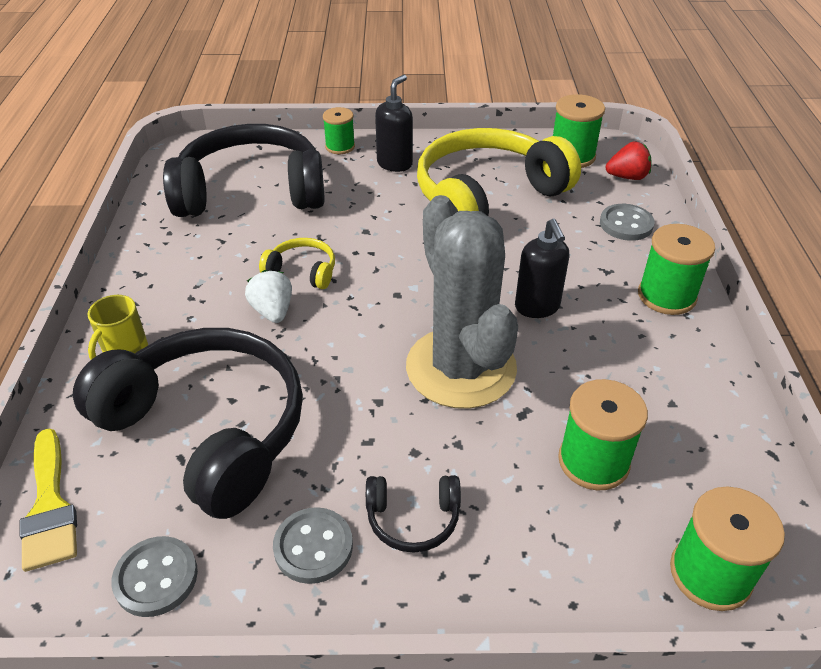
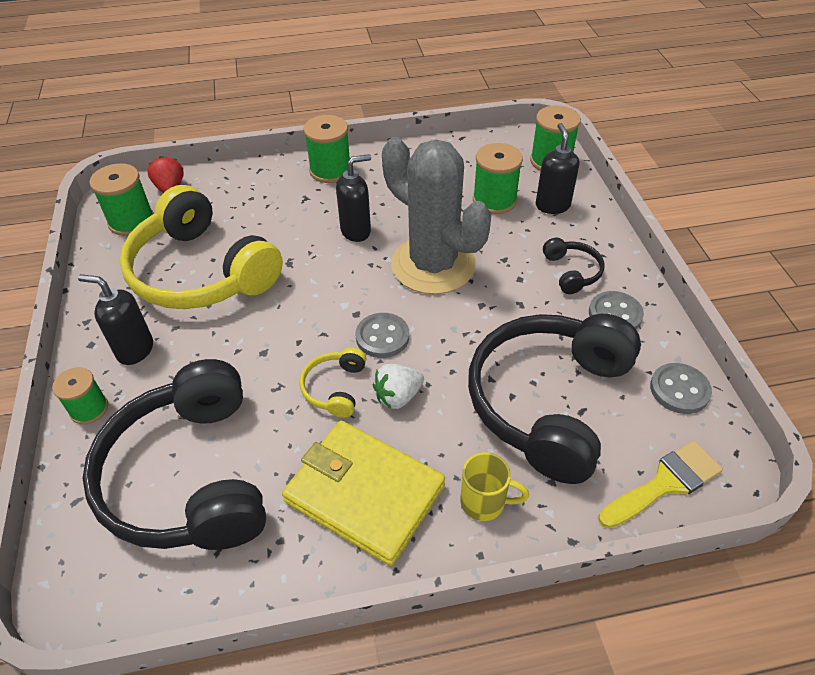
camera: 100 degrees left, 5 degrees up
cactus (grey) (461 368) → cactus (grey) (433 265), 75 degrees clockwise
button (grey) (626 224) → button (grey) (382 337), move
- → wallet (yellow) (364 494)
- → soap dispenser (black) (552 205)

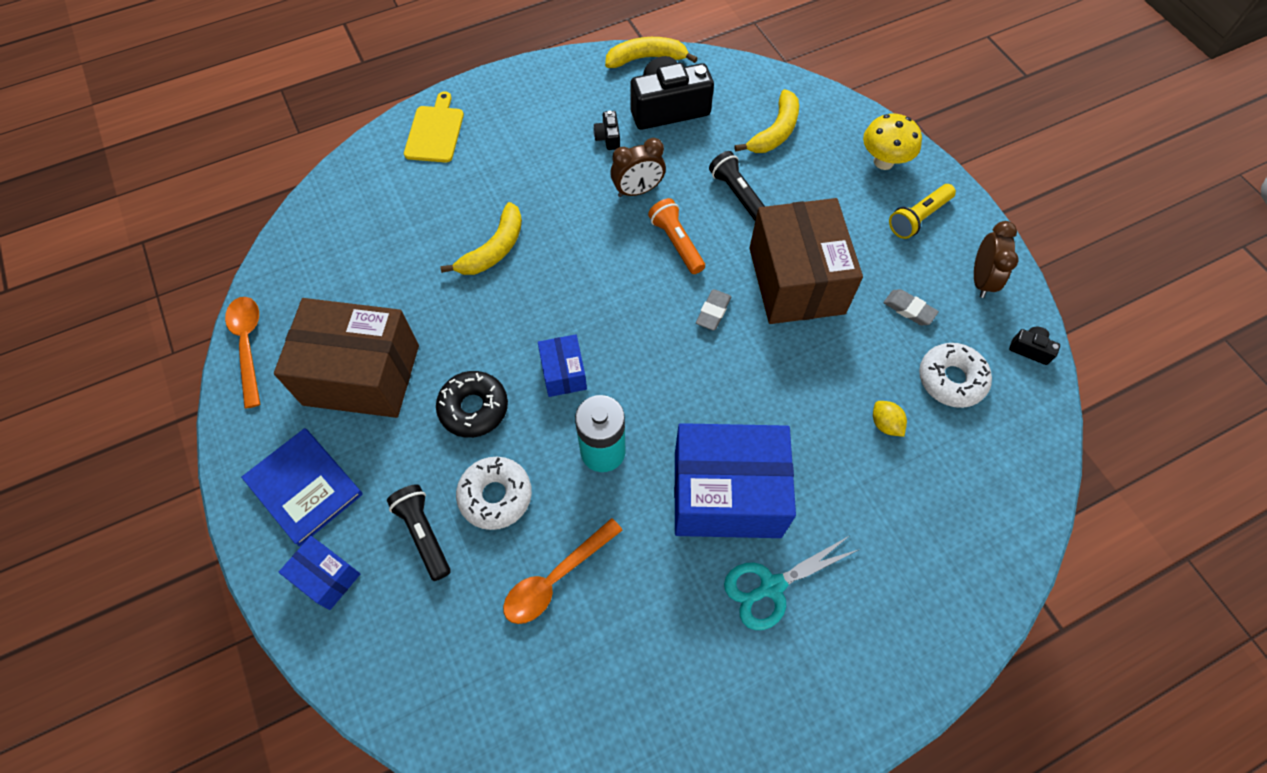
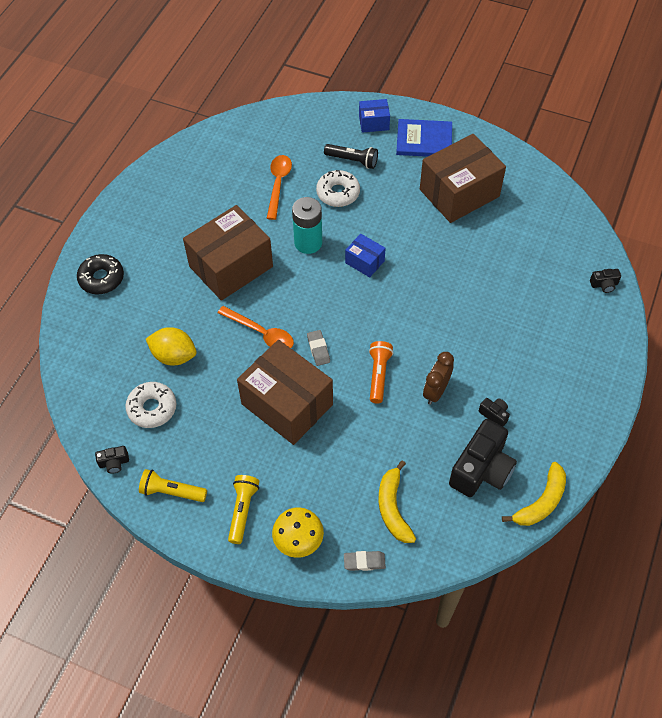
camera: 140 degrees right, 5 degrees down
spoon (orange) (248 345) → spoon (orange) (261 333), move
cutting board (yellow) (435 131) → -
donut (black) (474 408) → donut (black) (101 278), move
banana (yellow) (494 249) → -
flashlight (orange) (676 243) → flashlight (orange) (378 375), 105 degrees counterclockwise
box (blue) (727 494) → box (brown) (231 266)
flashlight (black) (737 194) → -
scissors (turquoise) (771 586) → -
lemon (yellow) (885 424) → lemon (yellow) (174 356), x1.82
eraser (grey) (909 309) → eraser (grey) (364 562), move
clock (brown) (981 280) → flashlight (yellow) (172 492)
- → camera (black) (604 285)

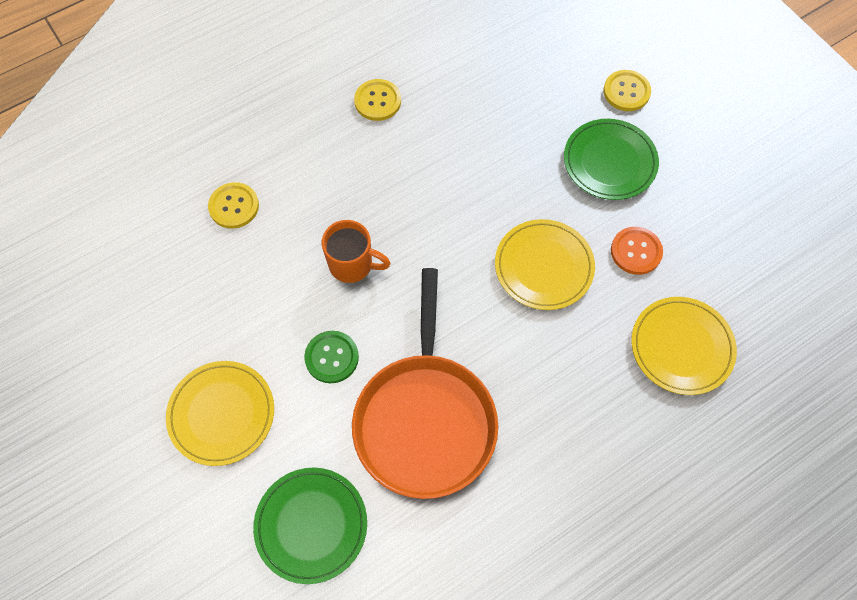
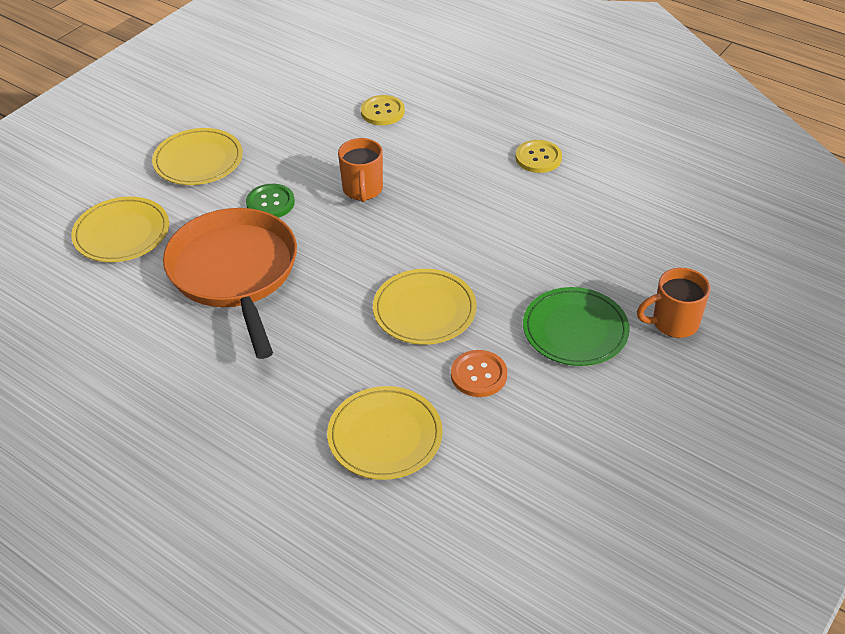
camera: 70 degrees right, 20 degrees down
plate (green) (311 525) → plate (yellow) (122 233)
pan (orange) (425 420) → pan (orange) (235 272), 90 degrees clockwise
button (yellow) (626 92) → mug (orange) (673 323)

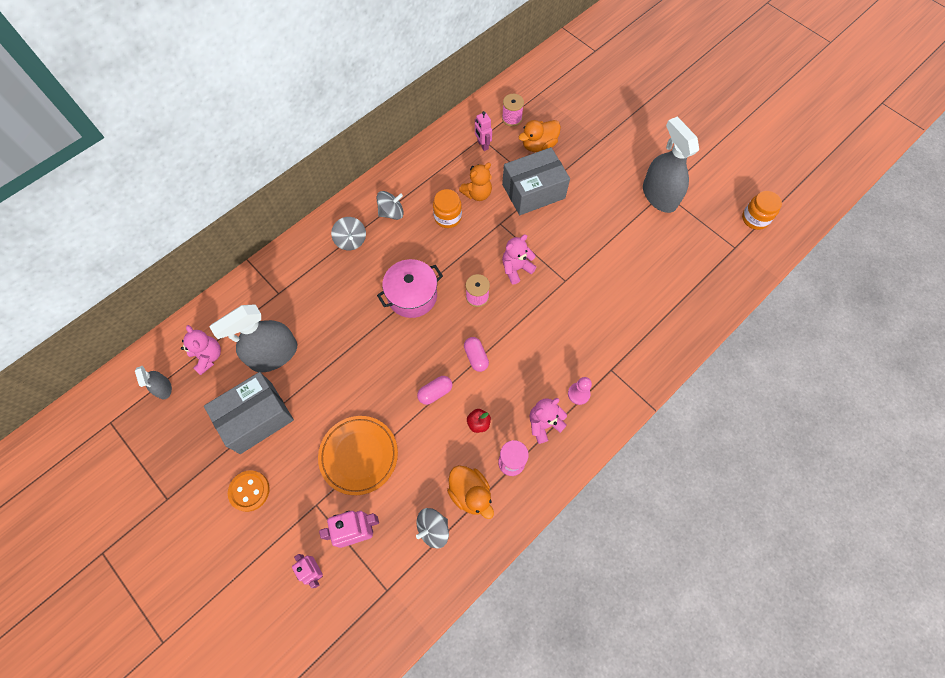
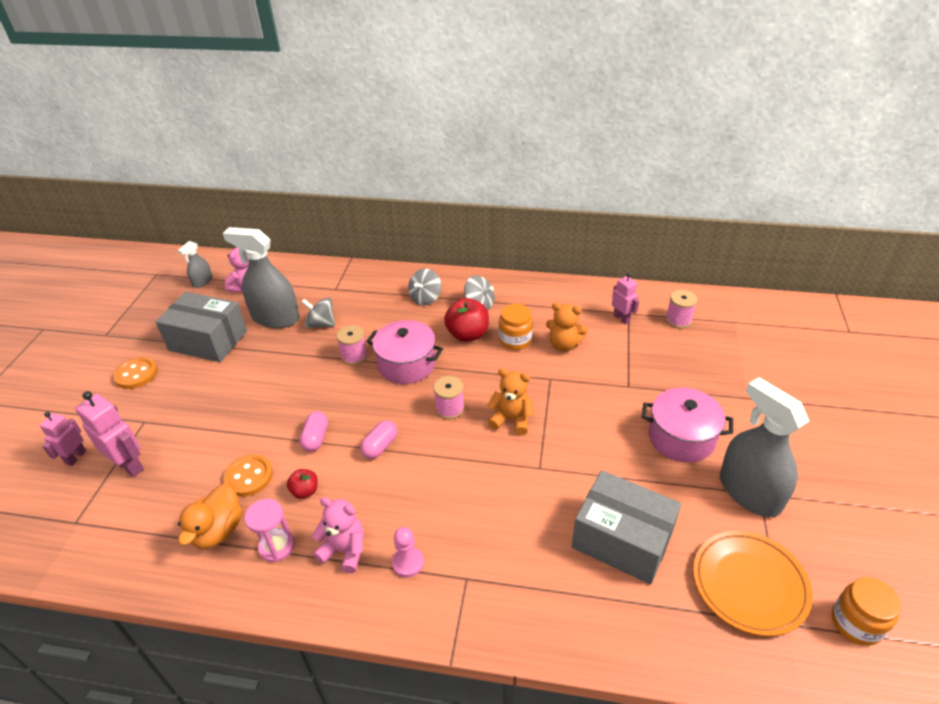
camera: 55 degrees right, 25 degrees down
plate (orange) (359 455) → plate (orange) (749 584), move
spinning top (grey) (433 529) → spinning top (grey) (321 324), move
capsule (pink) (435 392) → capsule (pink) (315 438), 75 degrees clockwise
robot (pink) (482 145) → robot (pink) (621 318), 120 degrees clockwise
box (grey) (533 191) → box (grey) (622 540), move
teddy bear (pink) (516 268) → teddy bear (orange) (511 419)
duck (orange) (538 145) → -
spray bottle (grey) (659 196) → spray bottle (grey) (749 492), 60 degrees counterclockwise
- → button (orange) (248 477)
- → spool (pink) (354 356)
- → apple (red) (467 334)
- → pot (pink) (681 438)

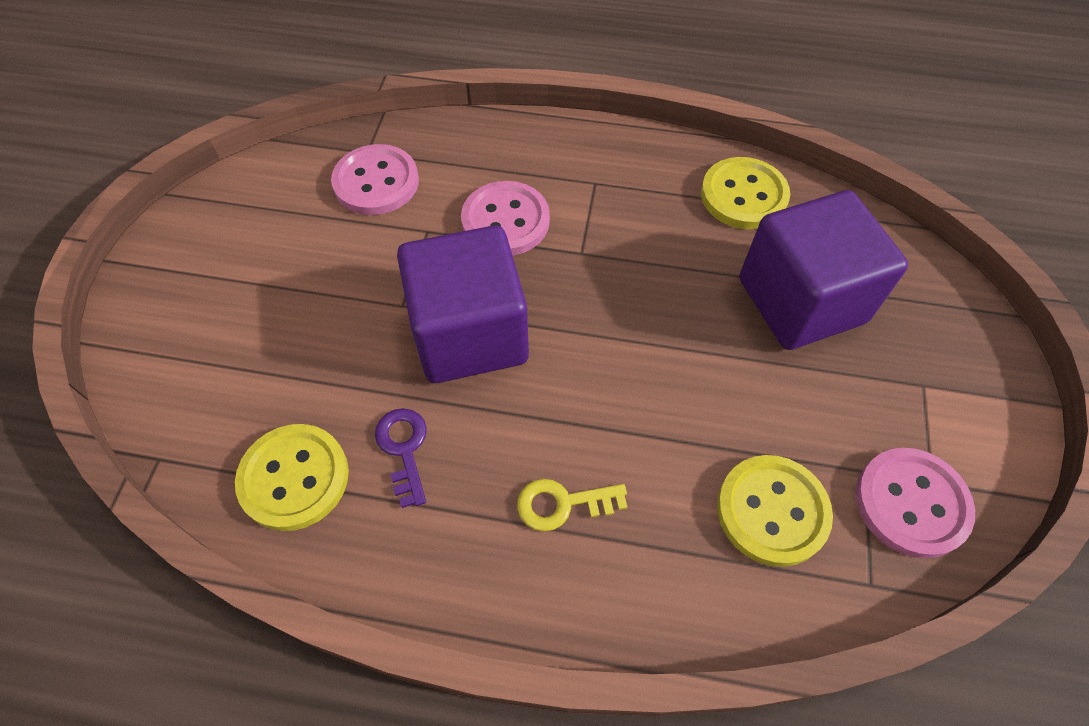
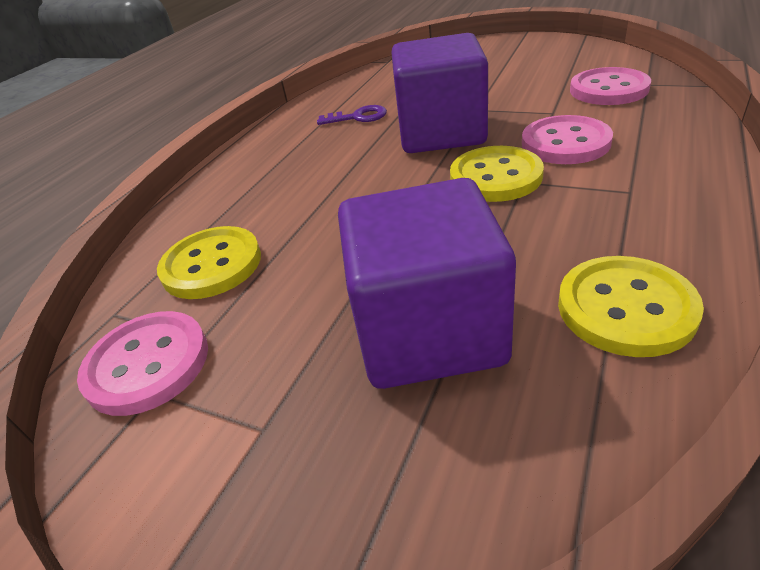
camera: 110 degrees right, 20 degrees down
button (yellow) (294 478) → button (yellow) (495 177), move
key (yellow) (563 504) → -

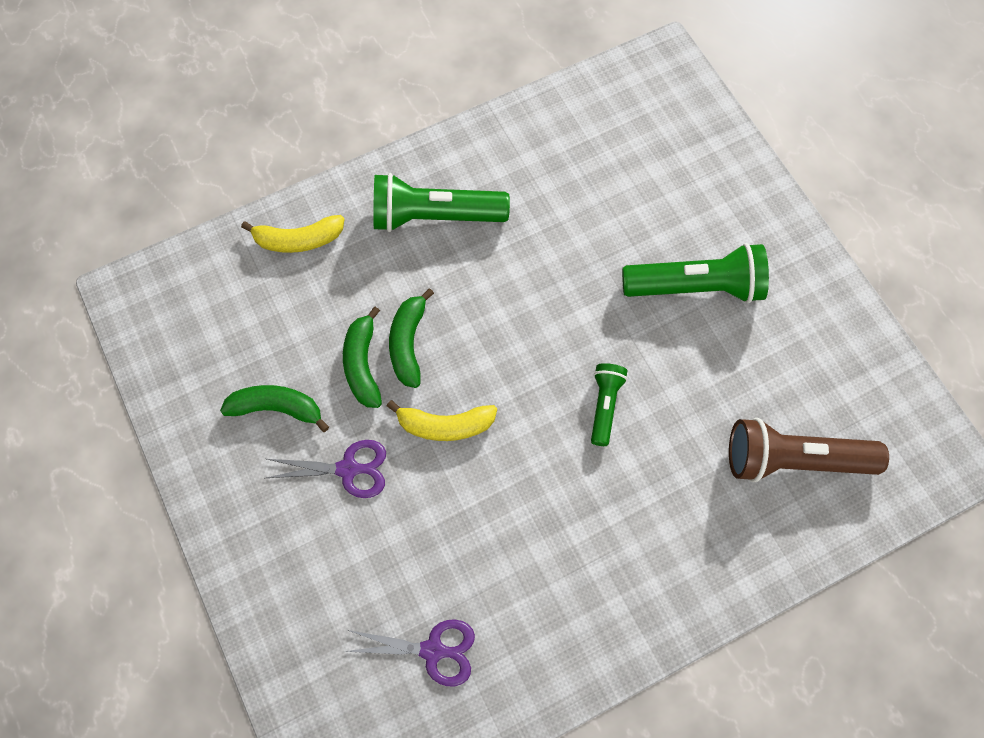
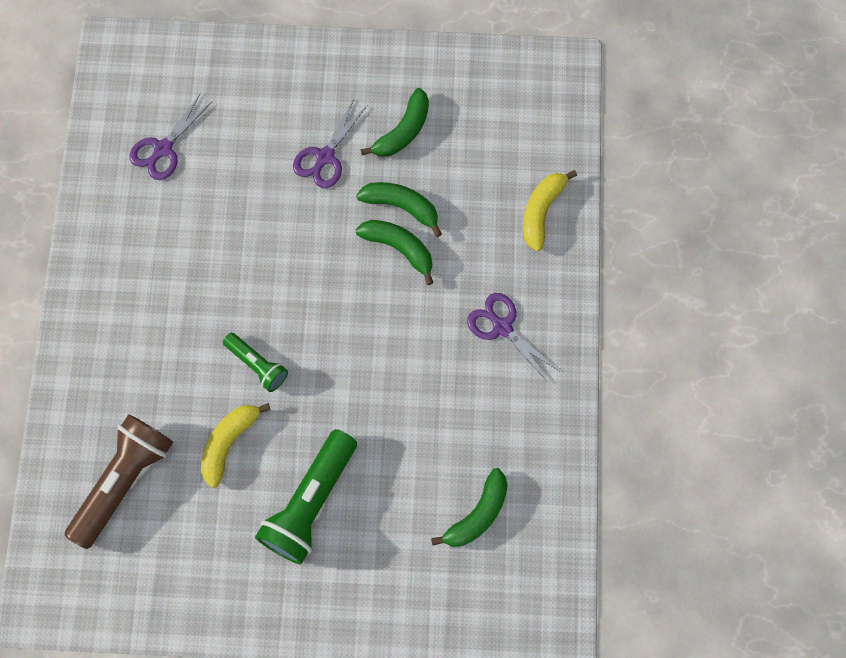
camera: 120 degrees right, 5 degrees up
flashlight (green) (434 217) → scissors (purple) (502 327)
banana (yellow) (445 425) → banana (yellow) (229 442), move
- → banana (green) (477 514)

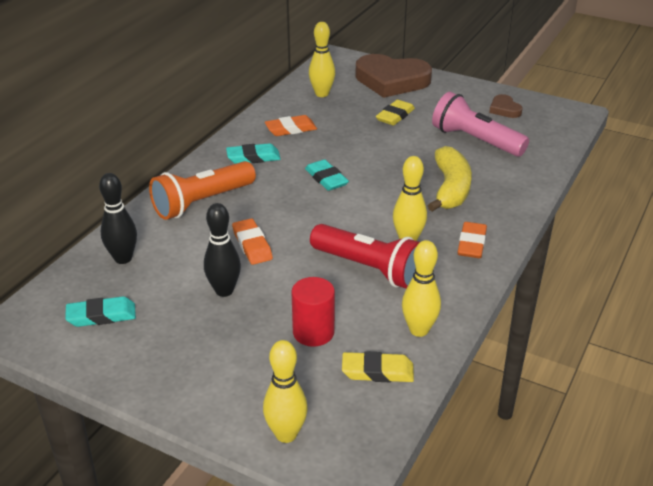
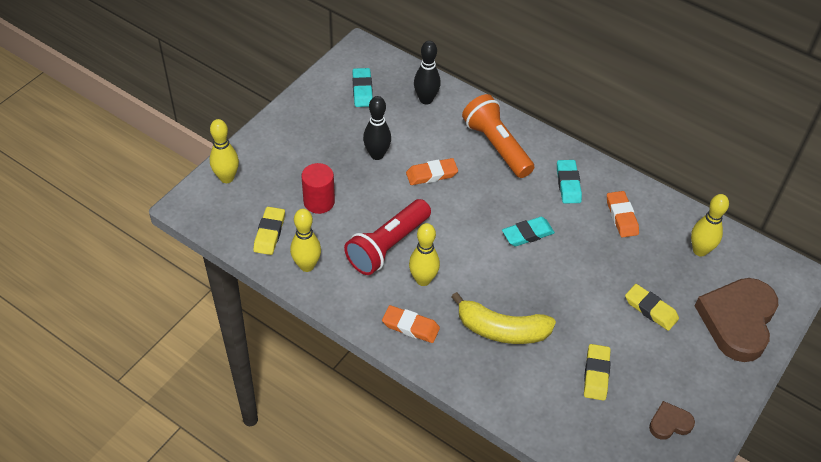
camera: 95 degrees right, 15 degrees up
flashlight (pink) (475 140) → eraser (yellow) (596 374)

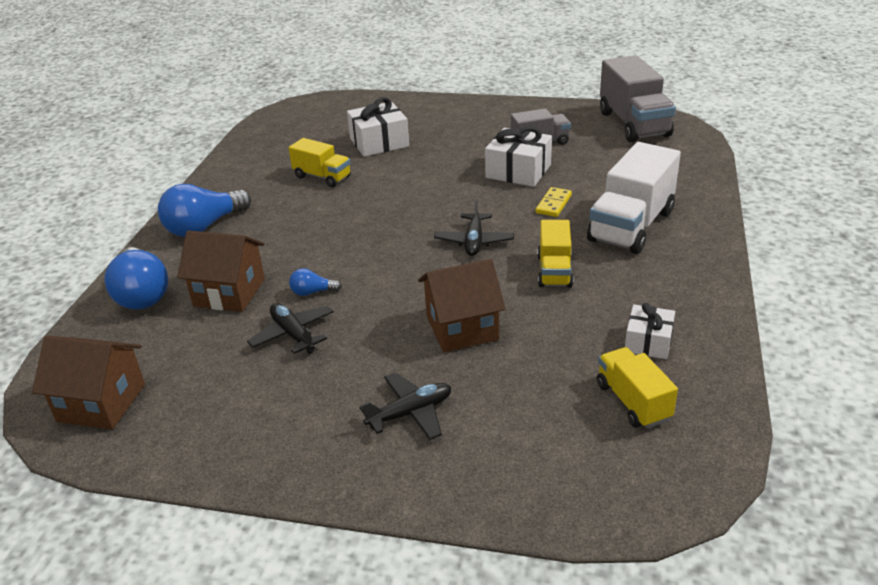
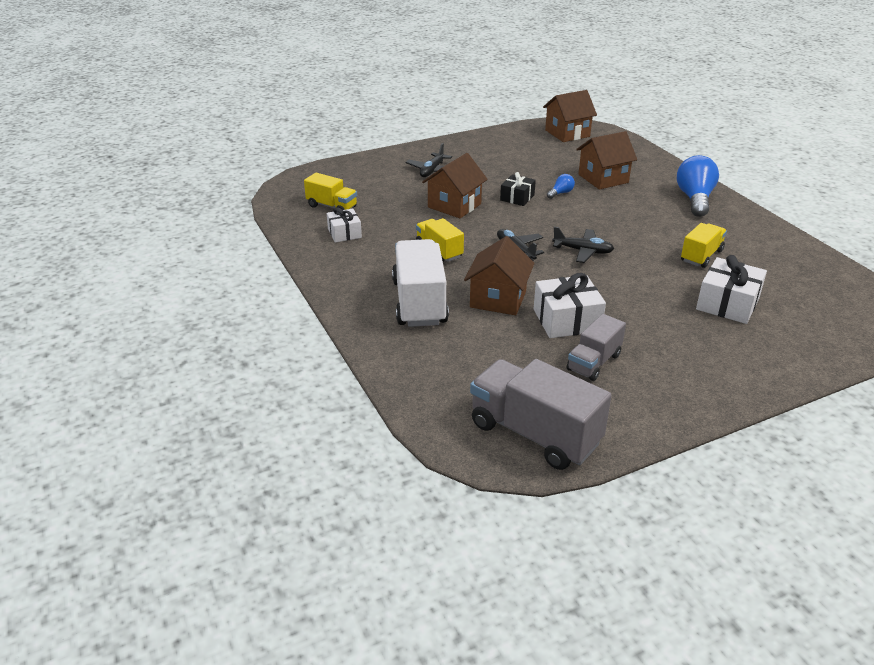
camera: 140 degrees right, 0 degrees up
light bulb (blue) (141 294) → -
plane (black) (293 334) → plane (black) (583 251), move
truck (yellow) (322 177) → truck (yellow) (701 256), 135 degrees clockwise
domino (yellow) (553 204) → house (brown) (498 299)
- → gift (black) (517 197)

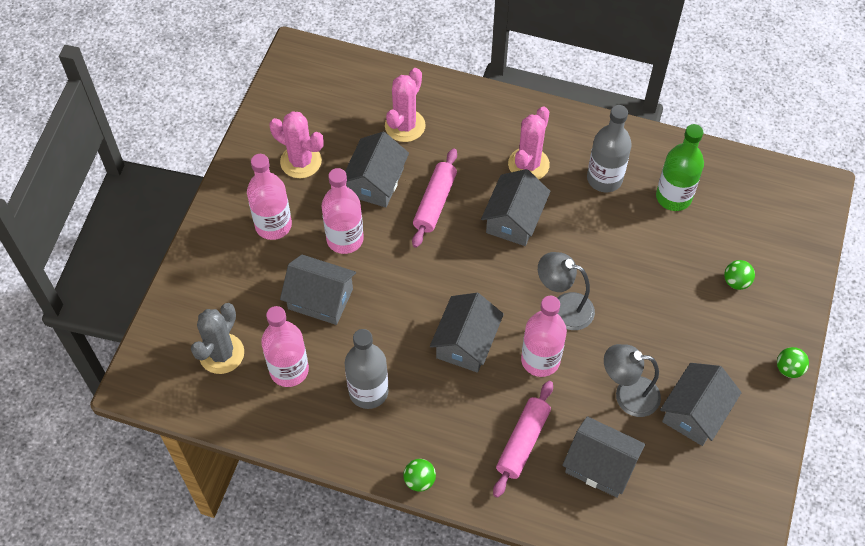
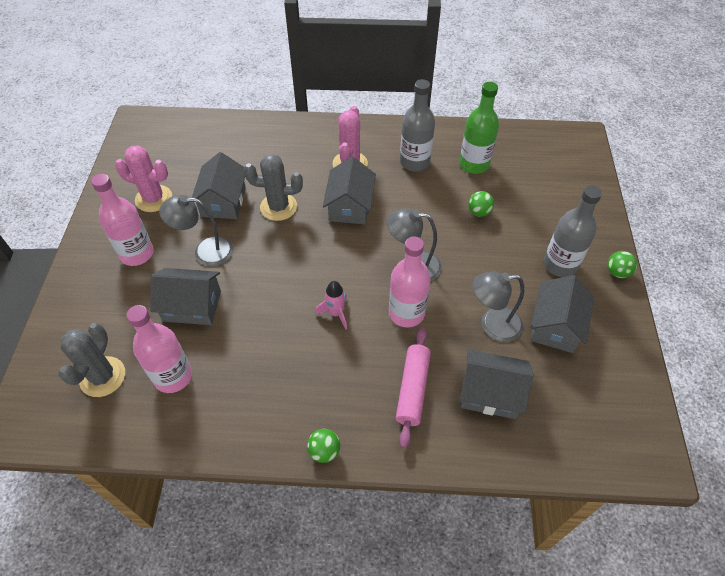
camera: 15 degrees left, 5 degrees down
bottle (pink) (345 239) → lamp (grey) (205 251)
bottle (grey) (368 391) → bottle (grey) (560 265), move
cactus (pink) (405 126) → -
rolling pin (pink) (434 203) → cactus (grey) (278 207)
house (grey) (466 342) → rocket (pink) (335 313)
ball (green) (736 282) → ball (green) (479 212), move

